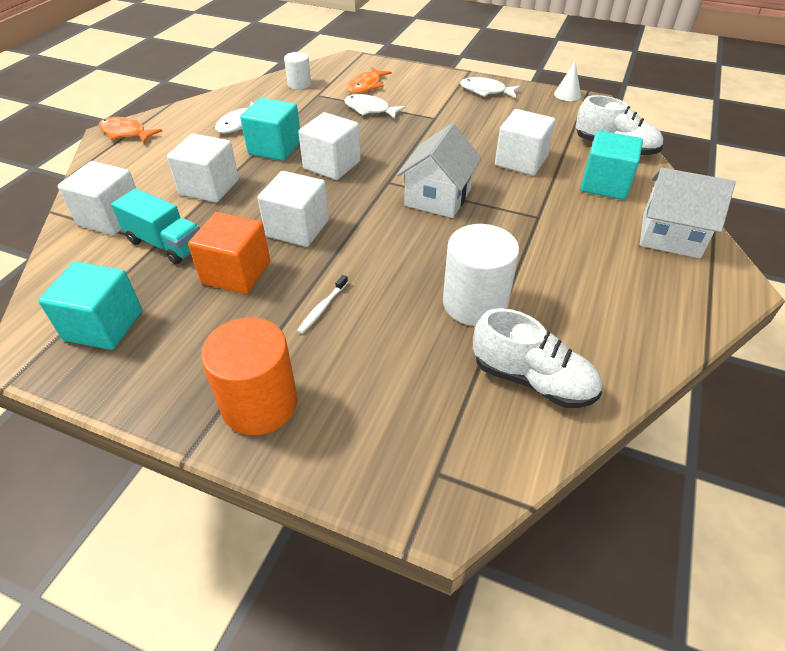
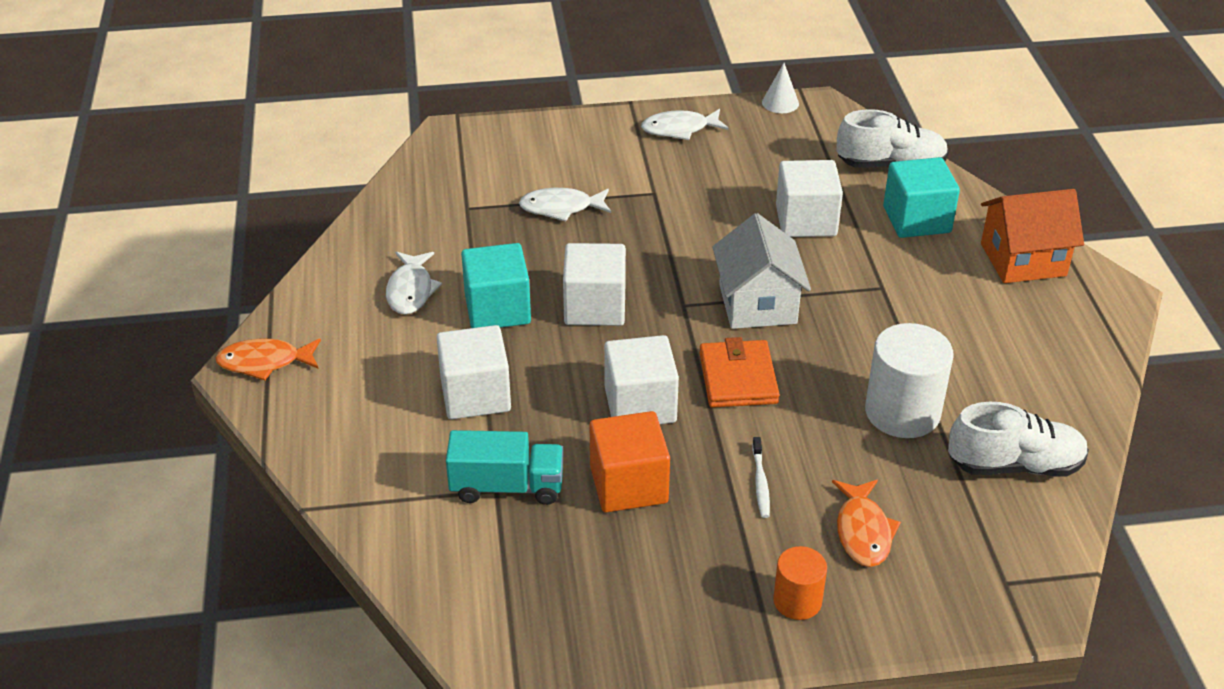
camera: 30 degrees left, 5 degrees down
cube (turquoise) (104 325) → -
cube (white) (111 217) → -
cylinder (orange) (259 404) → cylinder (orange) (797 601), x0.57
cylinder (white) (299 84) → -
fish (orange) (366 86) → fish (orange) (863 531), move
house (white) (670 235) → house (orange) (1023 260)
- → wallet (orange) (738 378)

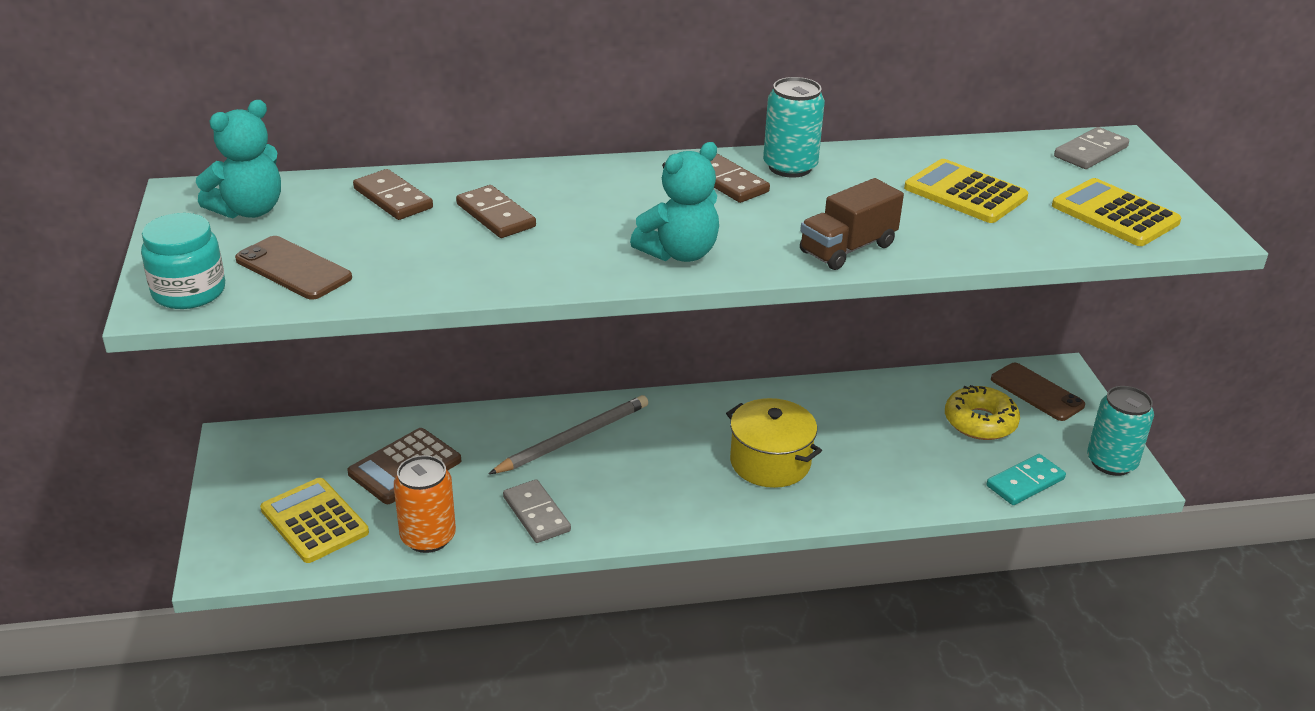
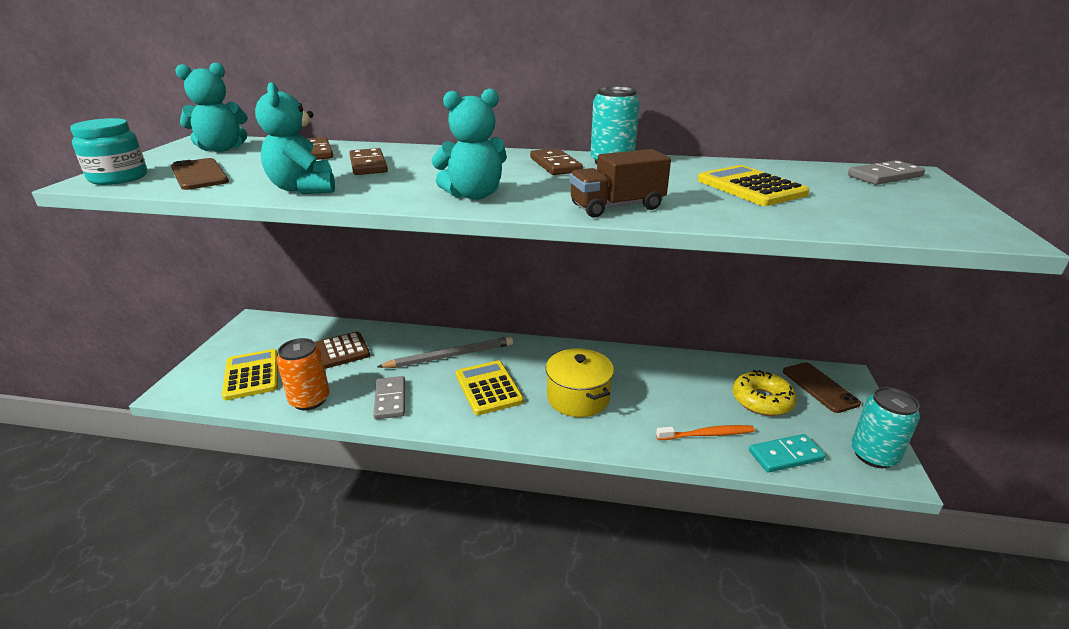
camera: 20 degrees right, 5 degrees down
calculator (yellow) (1115 214) → calculator (yellow) (488 388), move
- → teddy bear (turquoise) (303 189)
- → toothbrush (orange) (707 434)

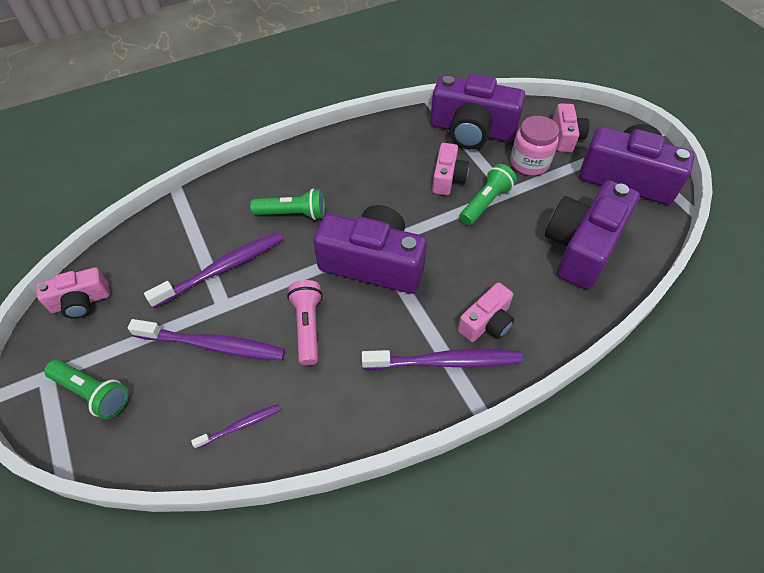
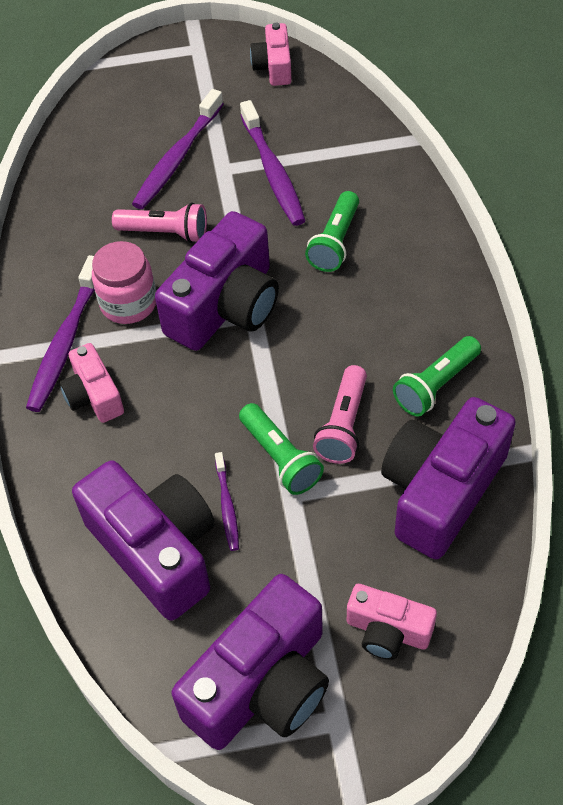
camera: 110 degrees right, 0 degrees up
flashlight (green) (93 393) → flashlight (green) (436 385), move
toothbrush (purple) (240 426) → toothbrush (purple) (227 506), move
camera (pink) (448 178) → flashlight (pink) (343 425)
jar (pink) (529 163) → jar (pink) (128 303), move

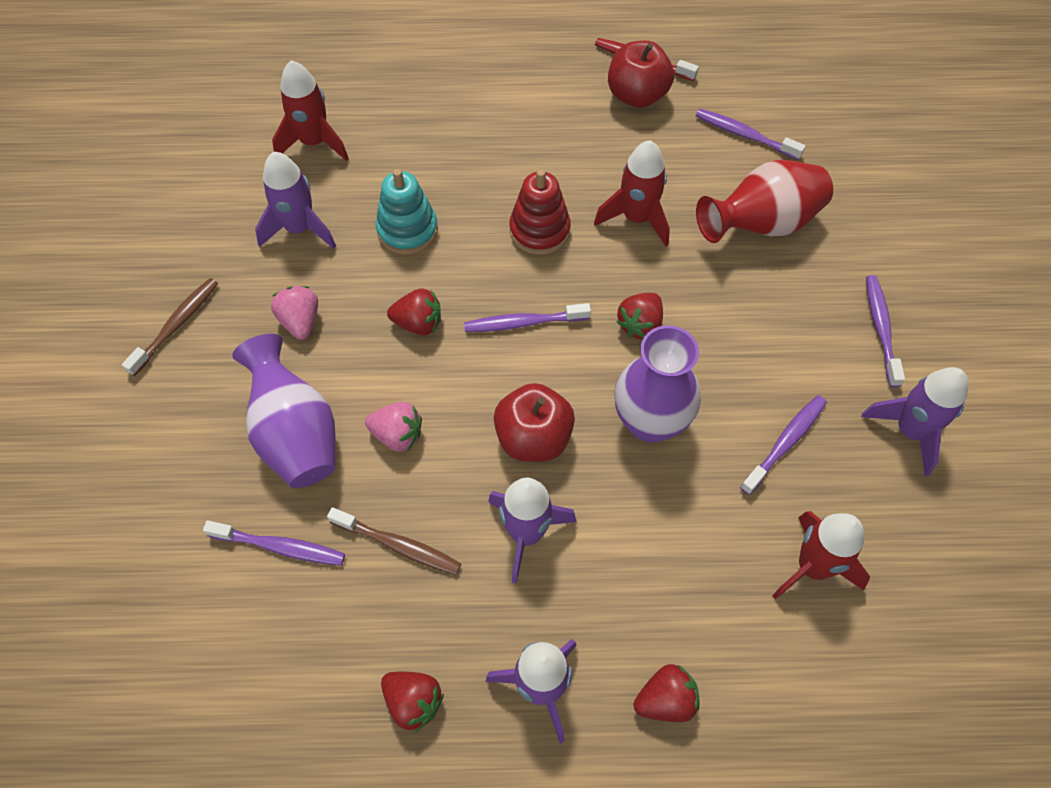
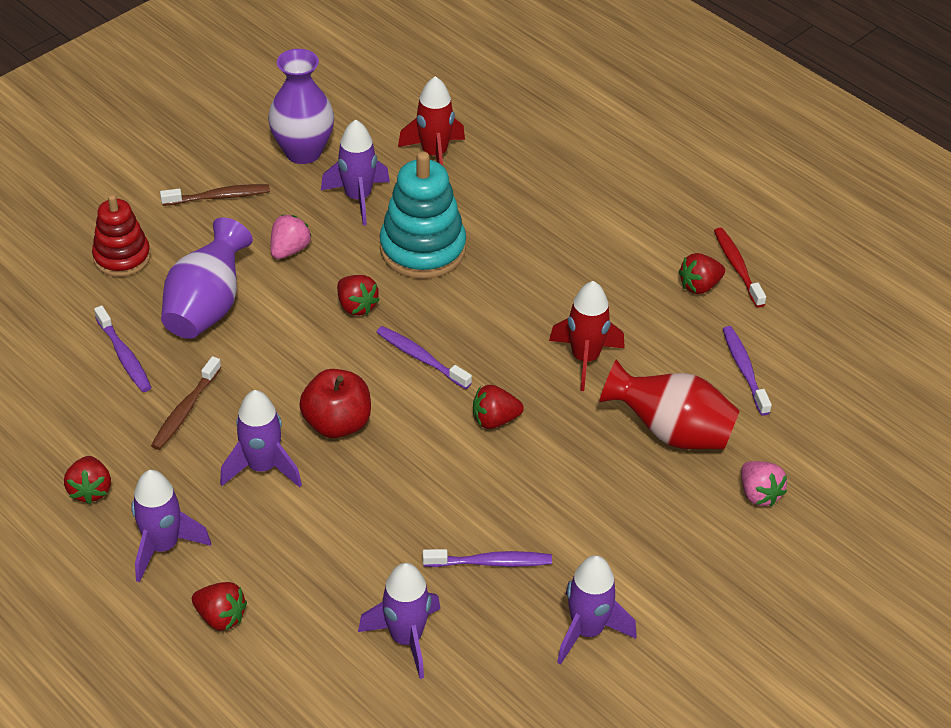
camera: 45 degrees right, 15 degrees down
toothbrush (brown) (398 545) → toothbrush (brown) (185 410), 45 degrees clockwise
strawberry (pink) (397 435) → strawberry (pink) (759 494), move
stacking toy (turquoise) (407 230) → stacking toy (turquoise) (422 249), x1.53
stacking toy (red) (539 230) → stacking toy (red) (122 257), move
apple (red) (637 95) → strawberry (red) (699 286)
vase (purple) (650 421) → vase (purple) (303 152), move
rocket (red) (812 567) → rocket (purple) (406 638)
toothbrush (purple) (881 328) → -

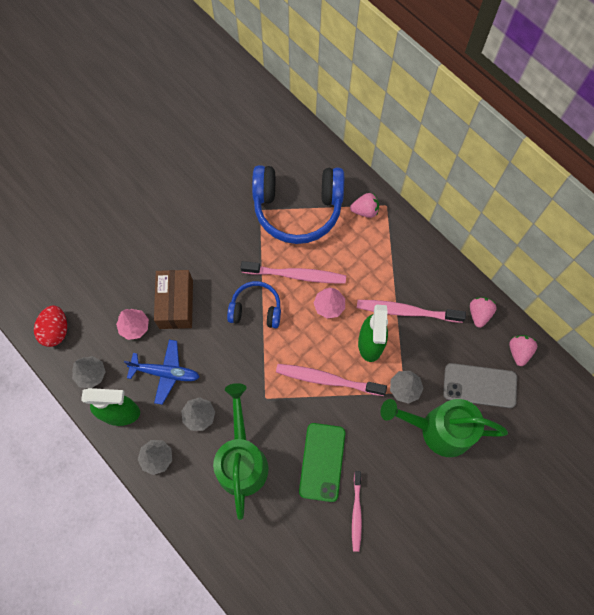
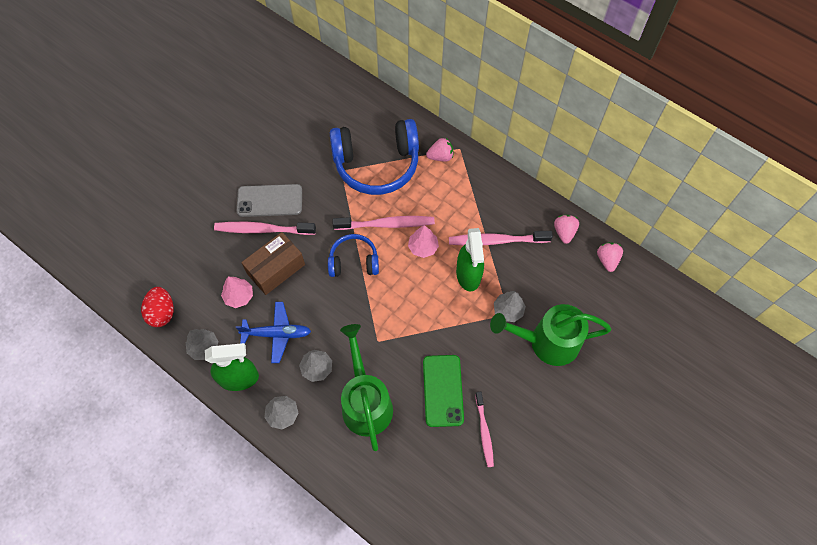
camera: 10 degrees left, 5 degrees down
box (brown) (176 304) → box (brown) (276 269), 60 degrees clockwise
toothbrush (pink) (327 380) → toothbrush (pink) (263 230), move
phone (grey) (479 385) → phone (grey) (269 201), move

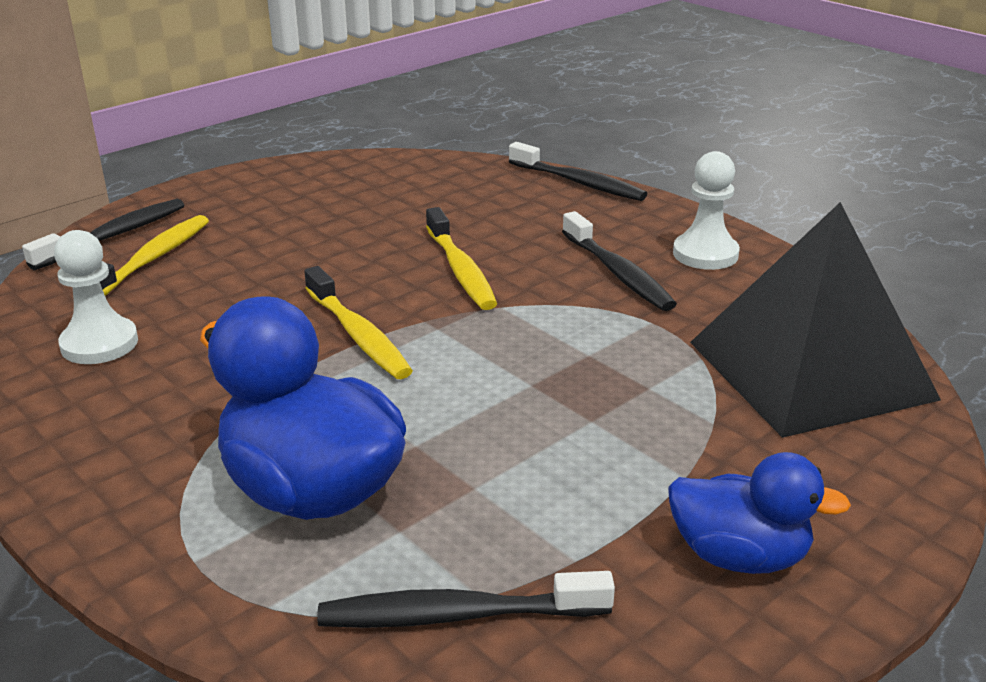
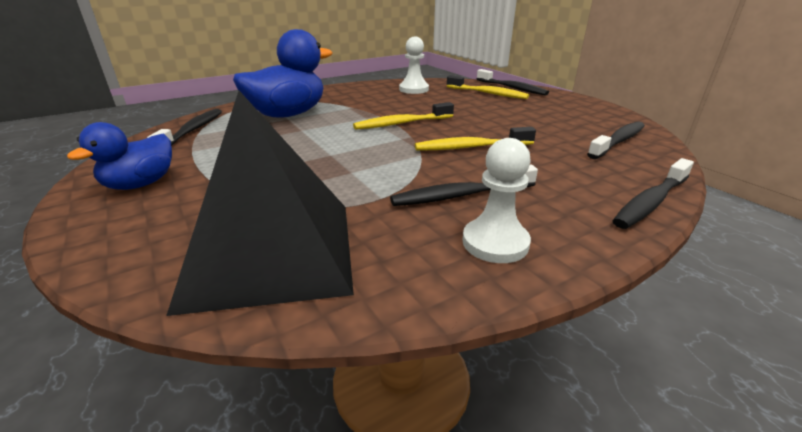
camera: 100 degrees right, 0 degrees up
- → toothbrush (black) (618 141)

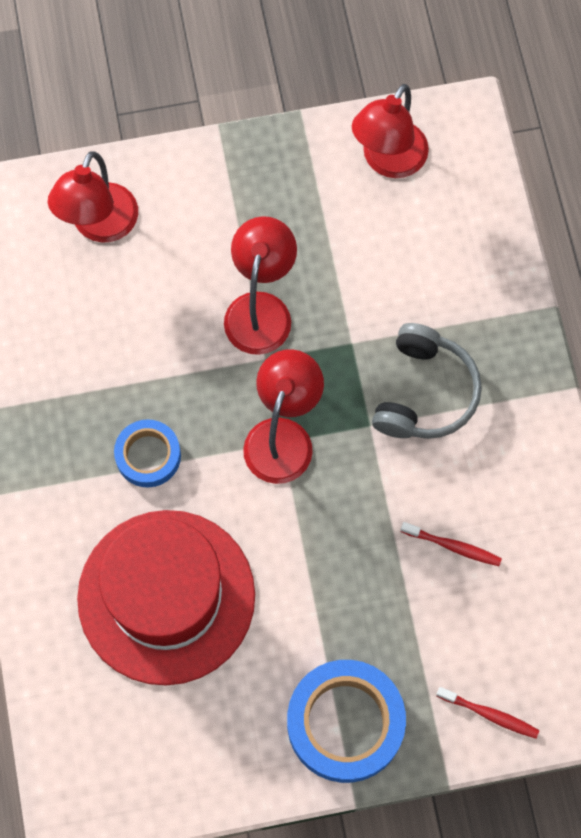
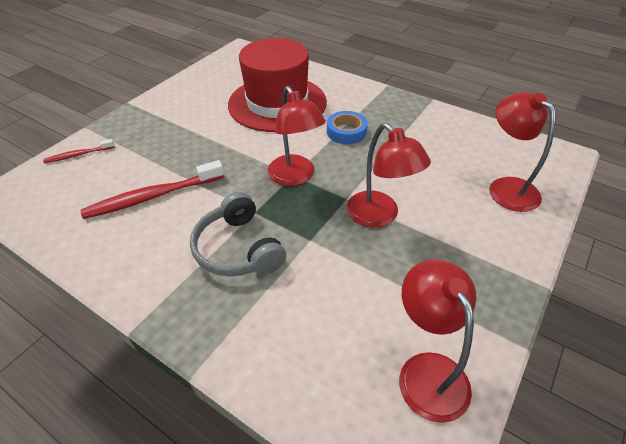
camera: 135 degrees right, 25 degrees down
tape (blue) (345 723) → -
toothbrush (red) (453 546) → toothbrush (red) (152 196), x1.90

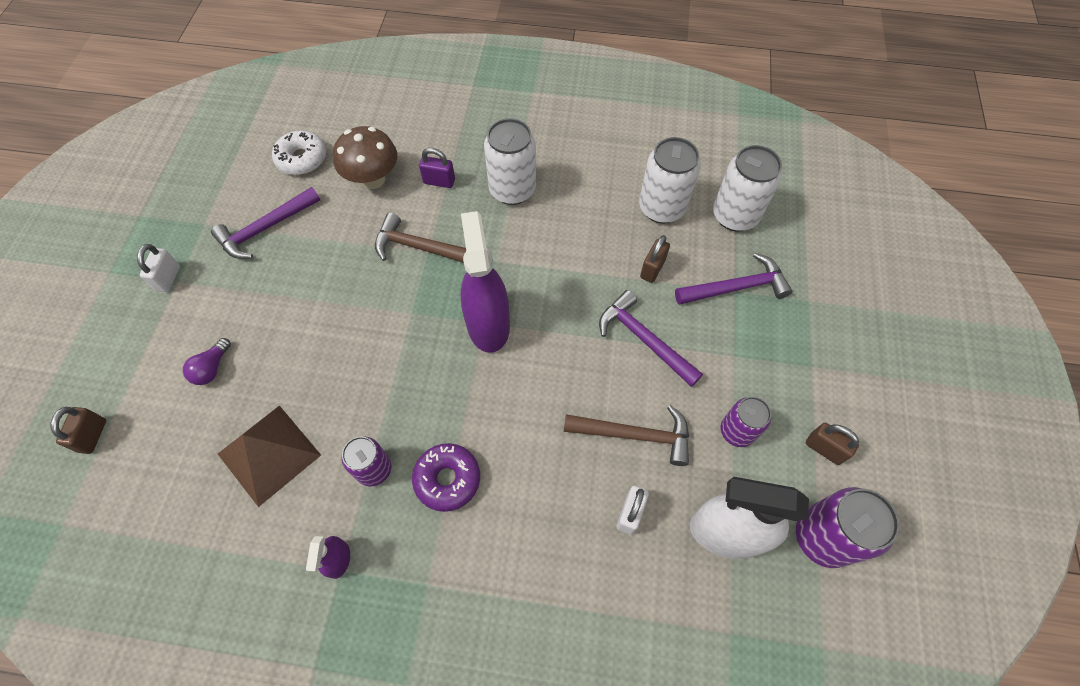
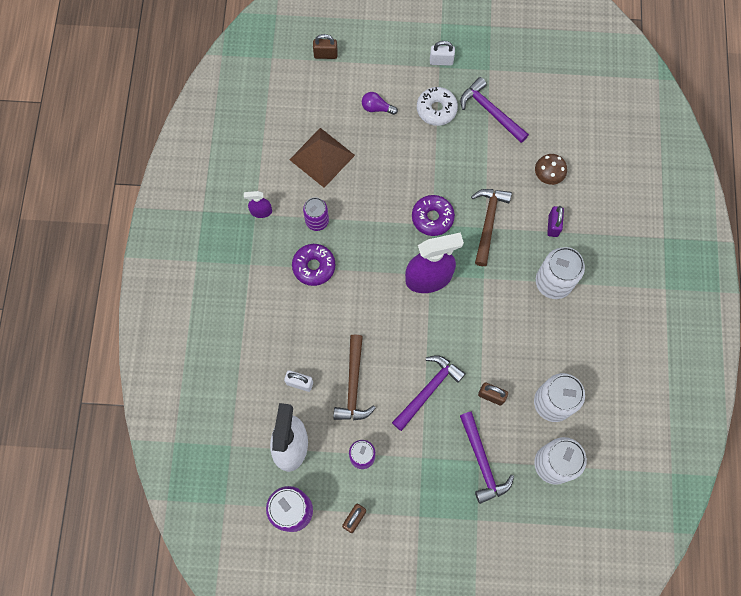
camera: 85 degrees right, 10 degrees up
donut (white) (302 159) → donut (white) (436 109), move
mushroom (brown) (373 179) → mushroom (brown) (547 176), x0.66
- → donut (purple) (432 218)

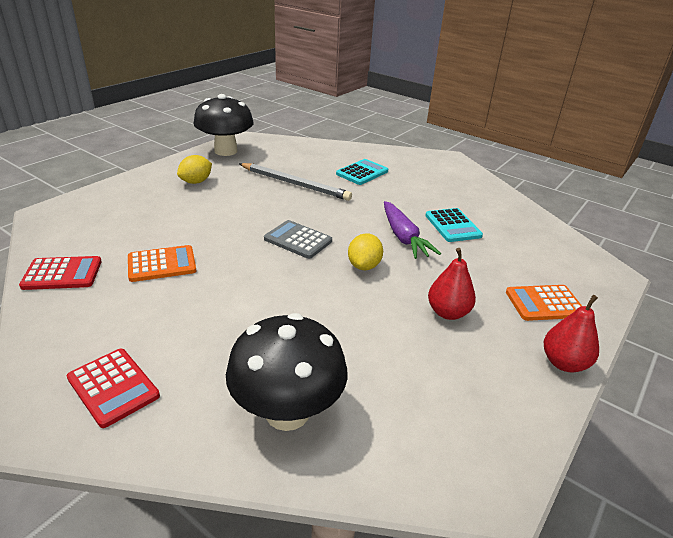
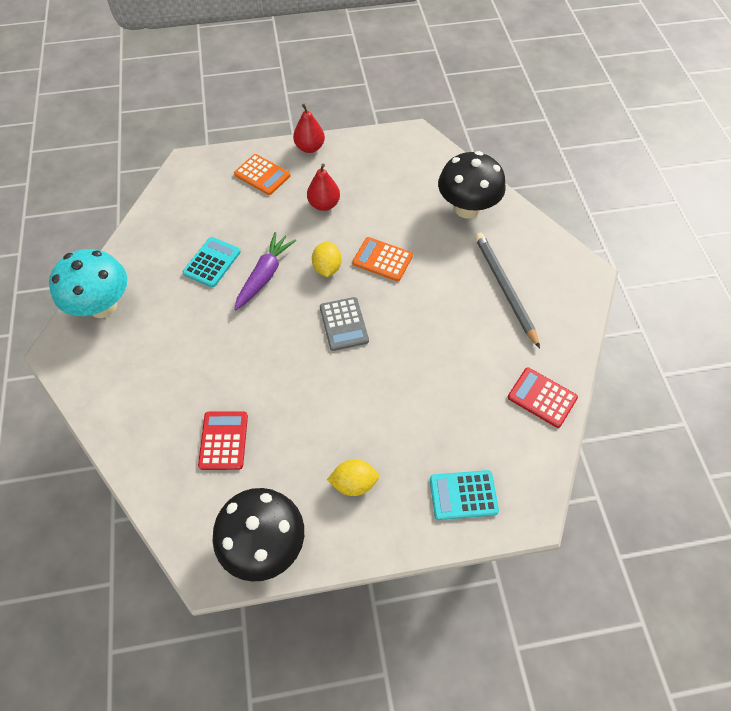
camera: 135 degrees left, 25 degrees up
calculator (red) (113 387) → calculator (red) (223 440), move
calculator (orange) (162 264) → calculator (orange) (382 259), move
pencil (grey) (295 184) → pencil (grey) (504 289), move
calculator (turquoise) (362 173) → calculator (turquoise) (463 495), move
lemon (yellow) (364 266) → lemon (yellow) (327 268), 60 degrees counterclockwise
- → mushroom (turquoise) (103 306)

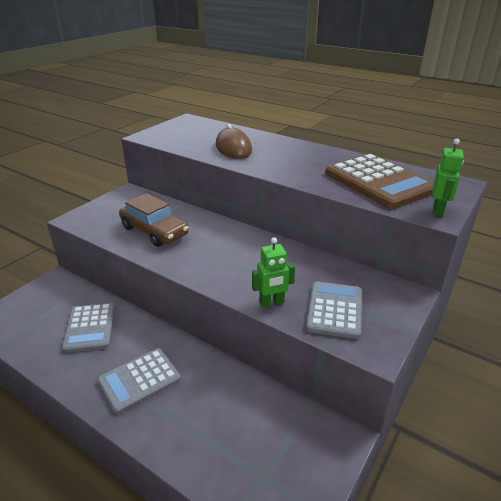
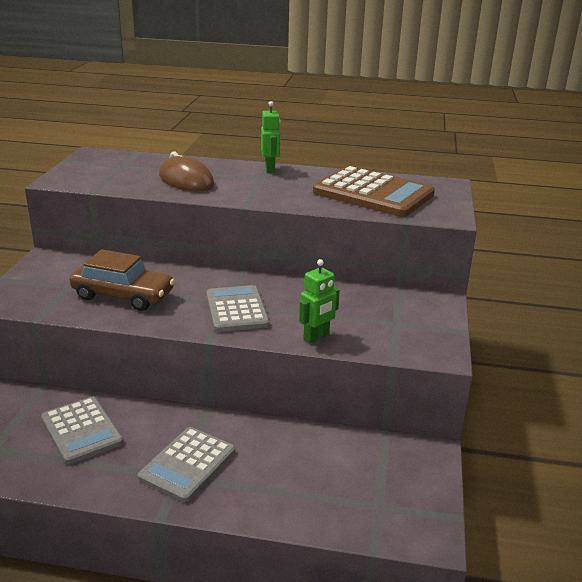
camera: 25 degrees left, 5 degrees down
calculator (grey) (334 310) → calculator (grey) (236 310), move
robot (green) (438 211) → robot (green) (270 169), move

